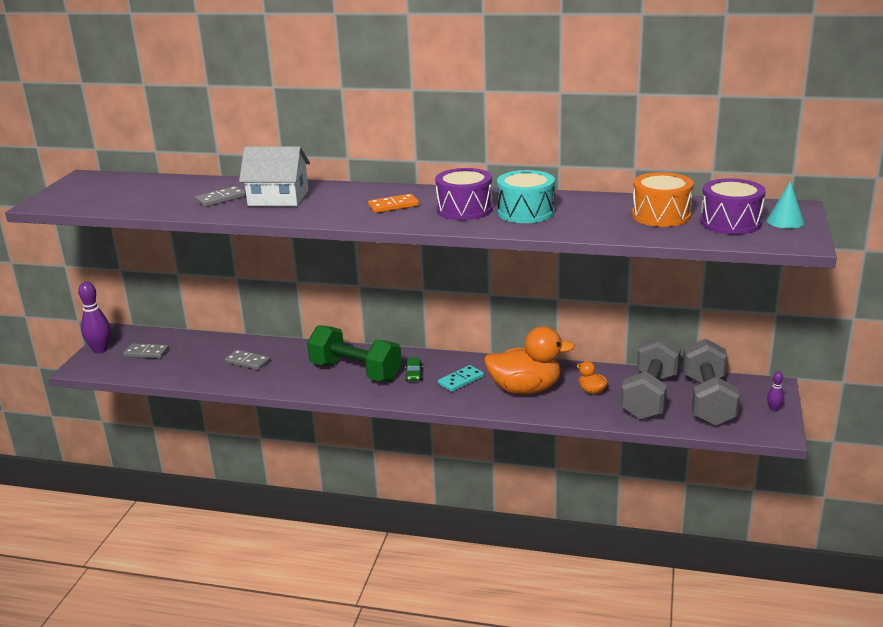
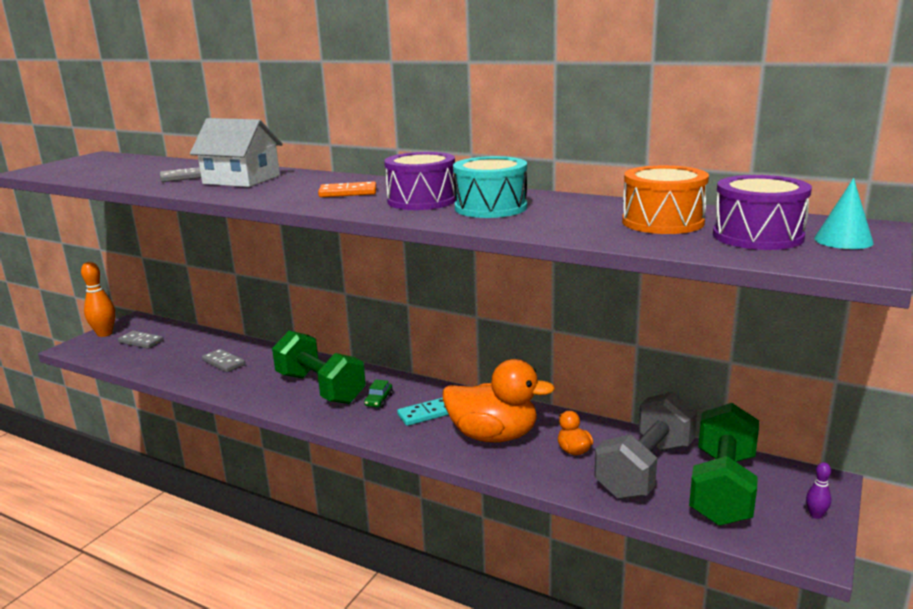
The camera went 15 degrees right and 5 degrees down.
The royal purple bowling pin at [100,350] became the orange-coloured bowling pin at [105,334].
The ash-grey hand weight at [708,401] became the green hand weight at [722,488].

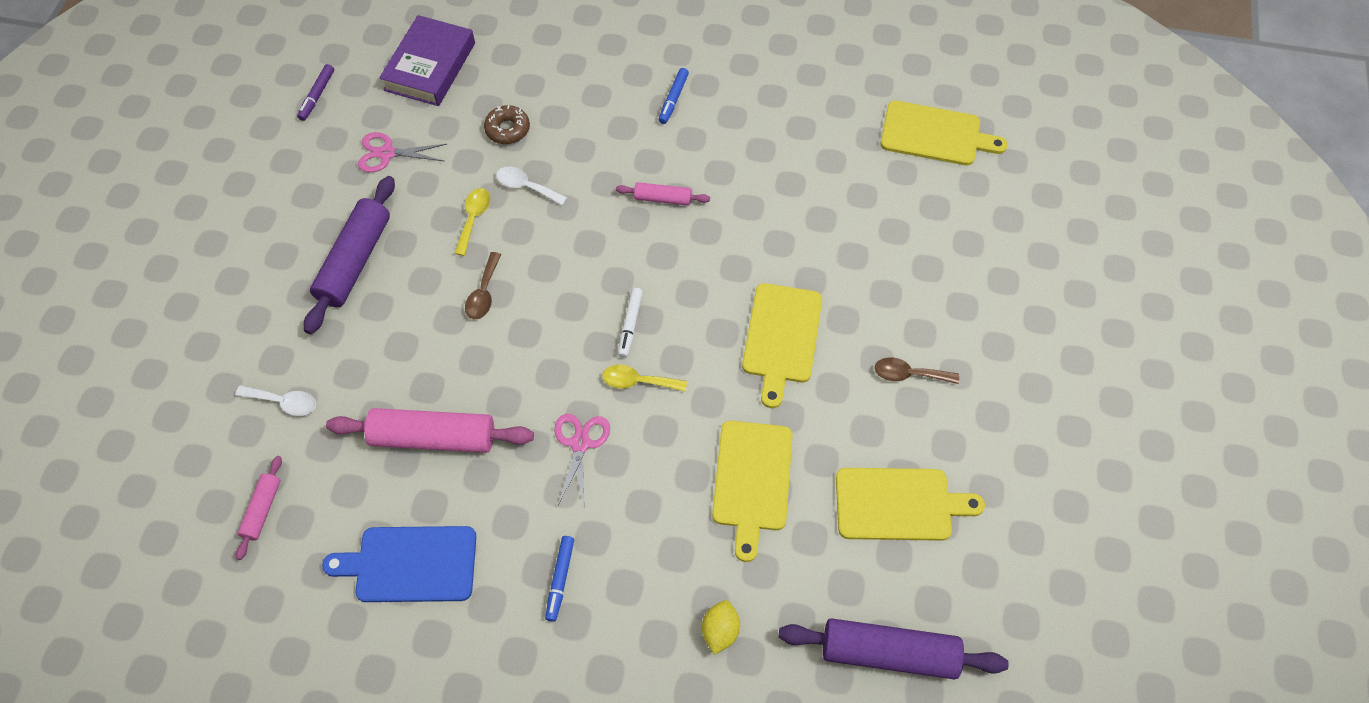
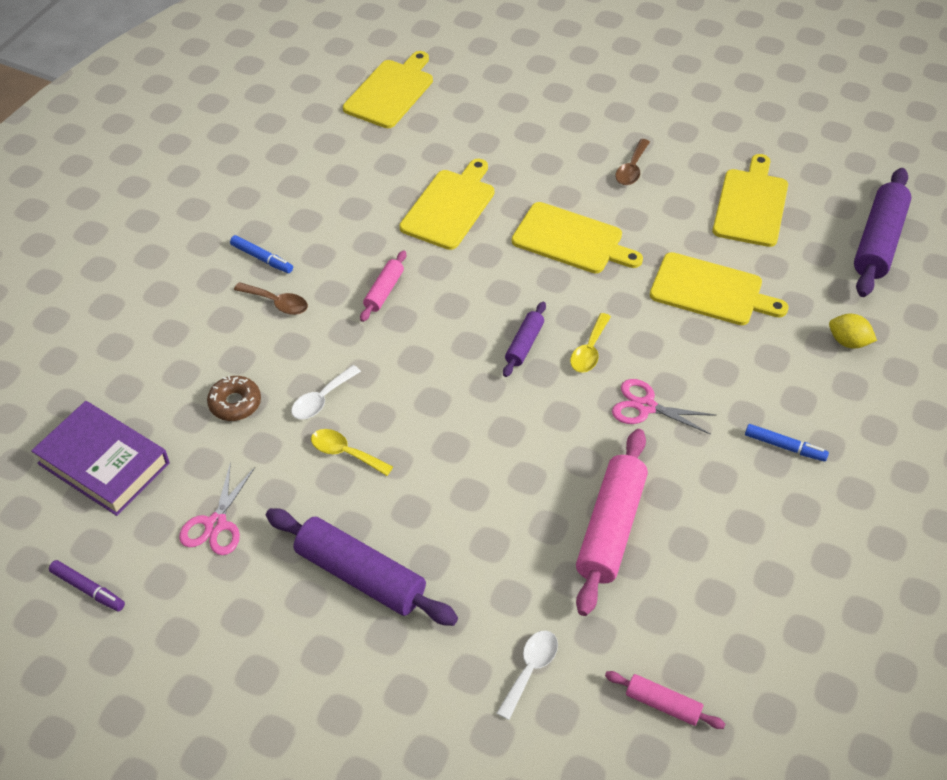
The camera went 75 degrees left and 10 degrees down.
The cobalt bread board at [411,564] disappeared.
The bright yellow bread board at [449,207] appeared.
The russet tablespoon moved from [483,293] to [277,303].
The snow-white marker at [630,325] was replaced by the royal purple pastry roller at [524,344].

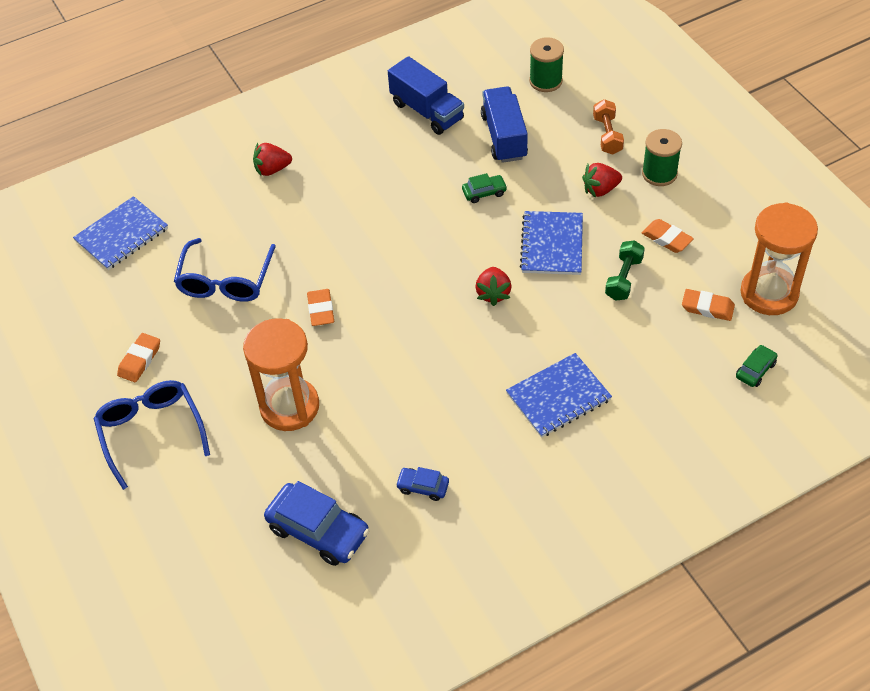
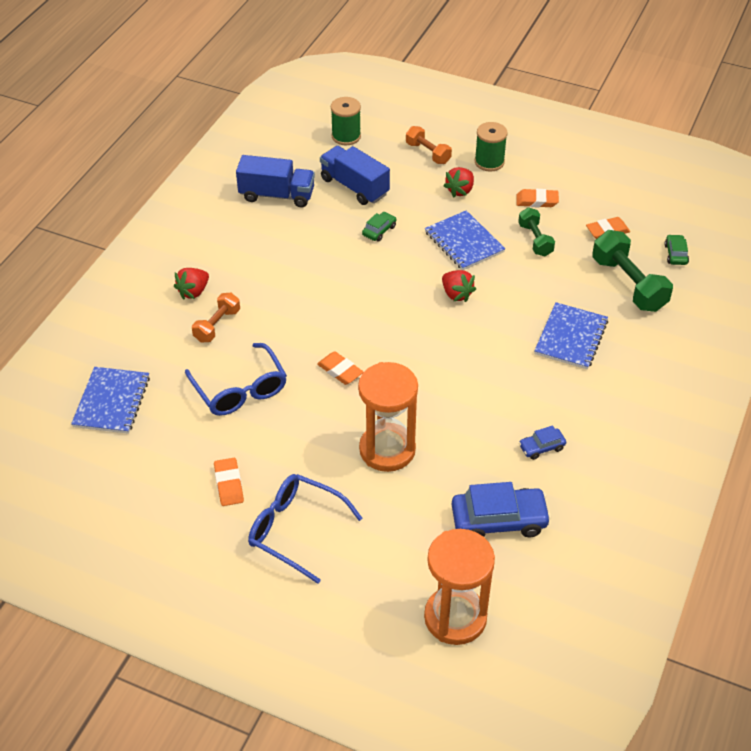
The camera went 40 degrees left and 5 degrees down.
The orange-coloured hand weight at [217,325] appeared.
The green hand weight at [628,284] appeared.
The orange-coloured sand timer moved from [769,293] to [455,617].

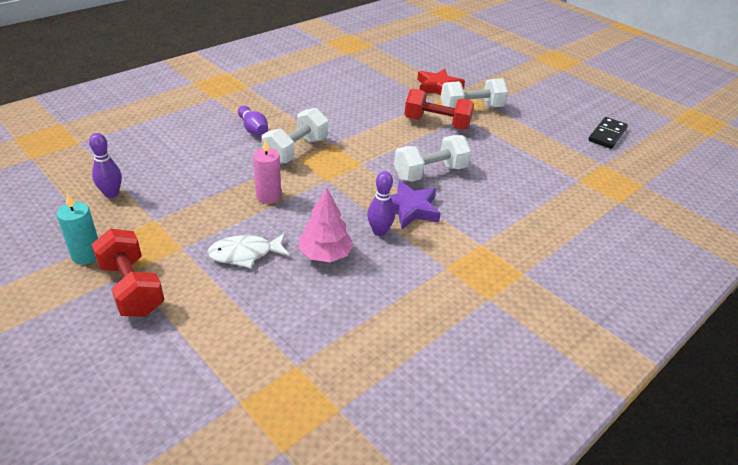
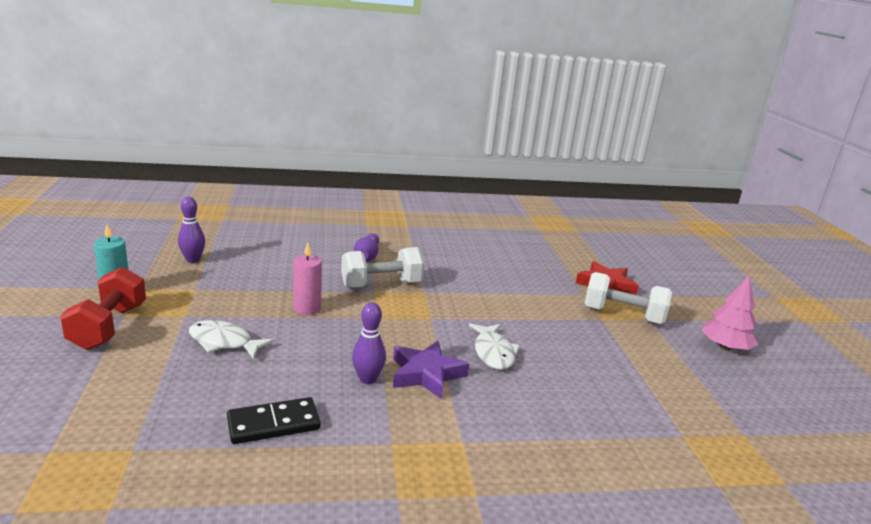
The camera went 35 degrees right and 15 degrees down.
The crimson hand weight at [437,123] disappeared.
The pink fir tree moved from [325,254] to [725,347].
The black domino piece moved from [607,135] to [273,424].
The snow-white hand weight at [430,173] was replaced by the snow-white toy fish at [493,353].

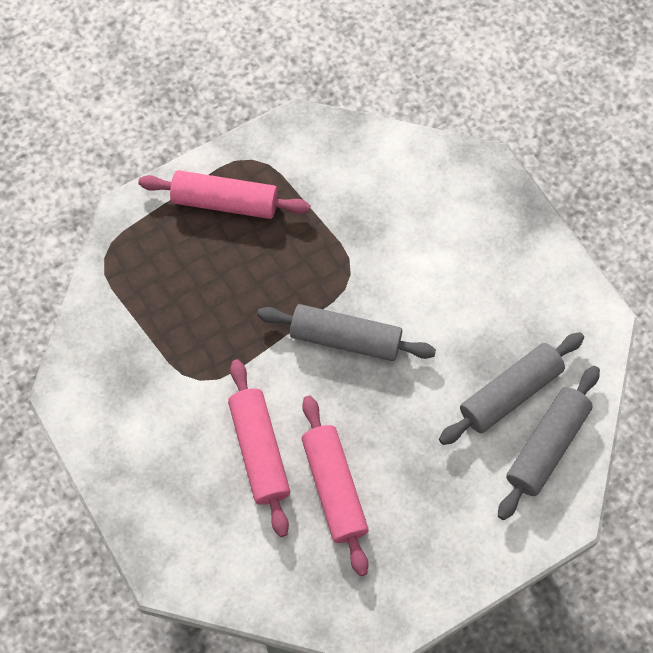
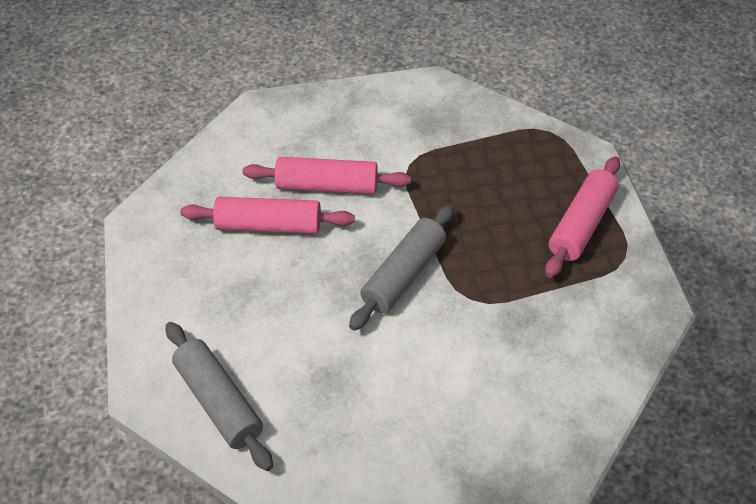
The camera went 110 degrees right and 15 degrees down.
The ash-grey pastry roller at [510,393] disappeared.

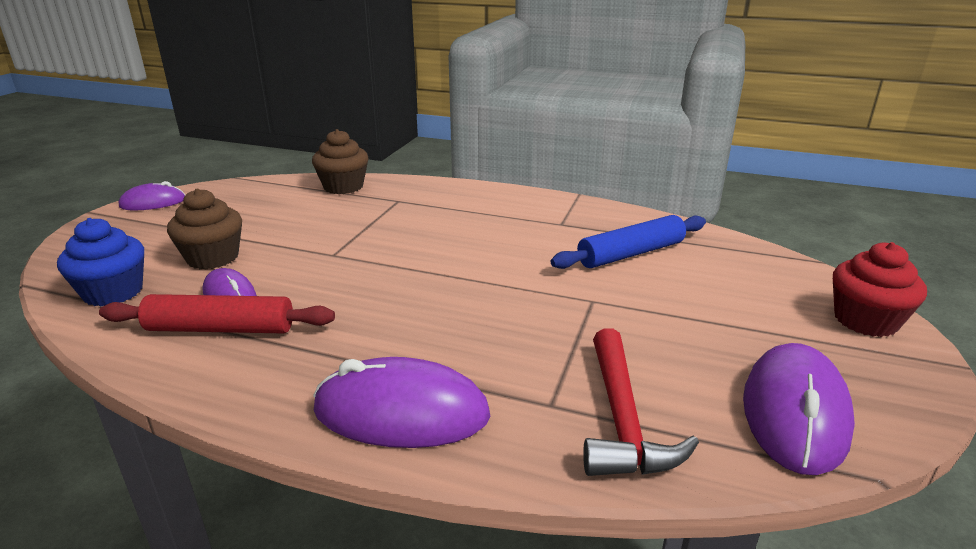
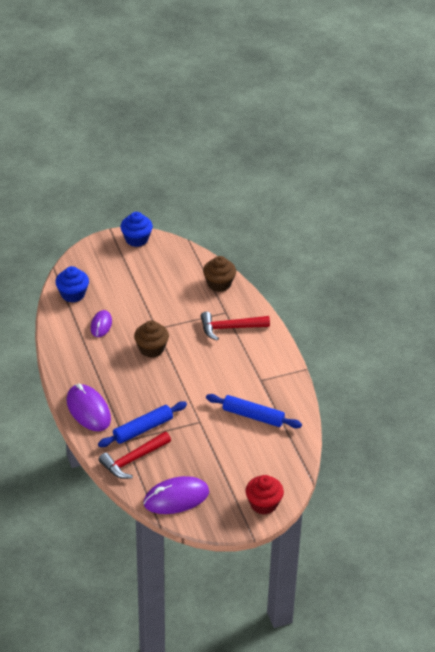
The camera went 50 degrees right and 15 degrees up.
The crimson pastry roller at [220,329] disappeared.
The cobalt pastry roller at [143,429] appeared.
The crimson carpenter's hammer at [230,328] appeared.
The russet fairy cake moved from [213,258] to [151,349].
The royal purple computer mouse at [153,203] was replaced by the cobalt fairy cake at [136,239].

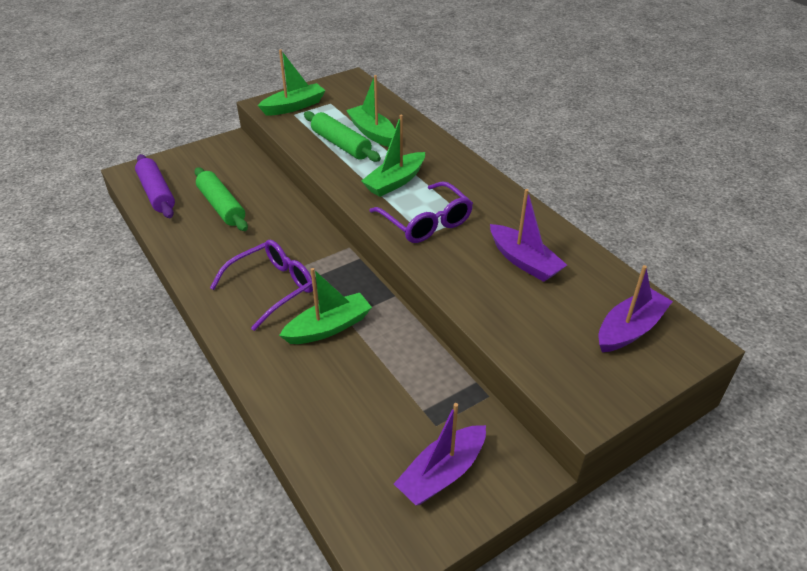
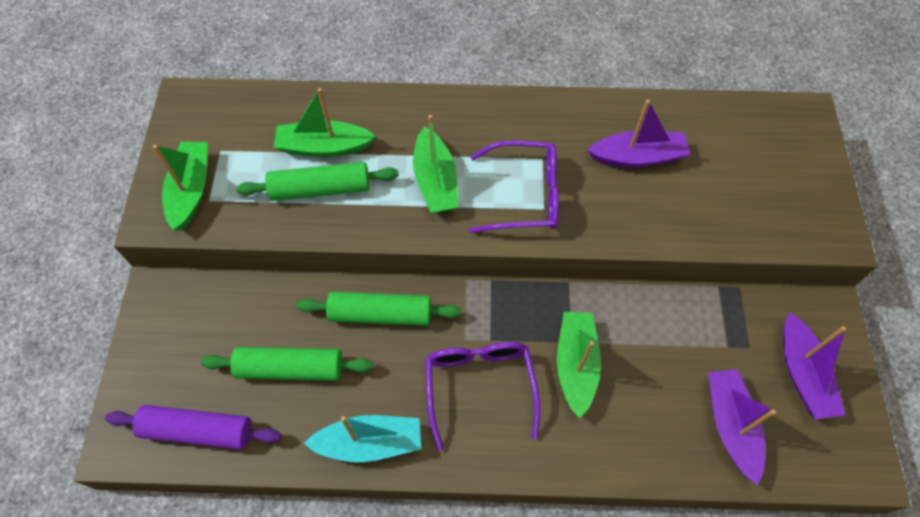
The camera went 55 degrees left and 20 degrees up.
The green pastry roller at [380,314] appeared.
The aqua sailboat at [370,442] appeared.
The royal purple sailboat moved from [630,329] to [730,425].

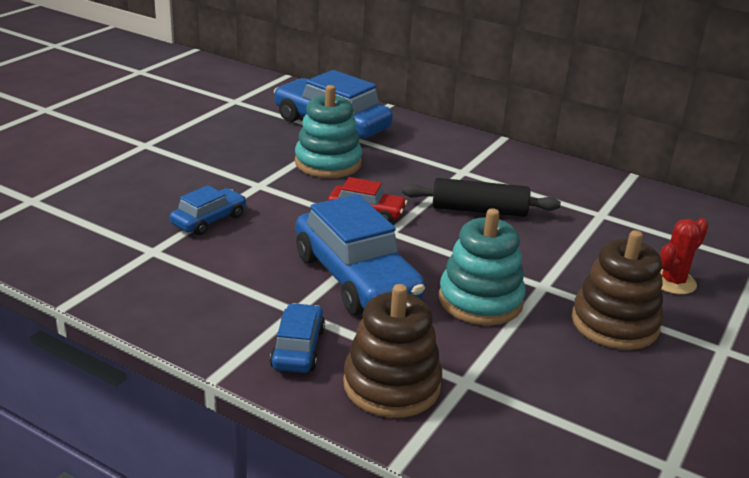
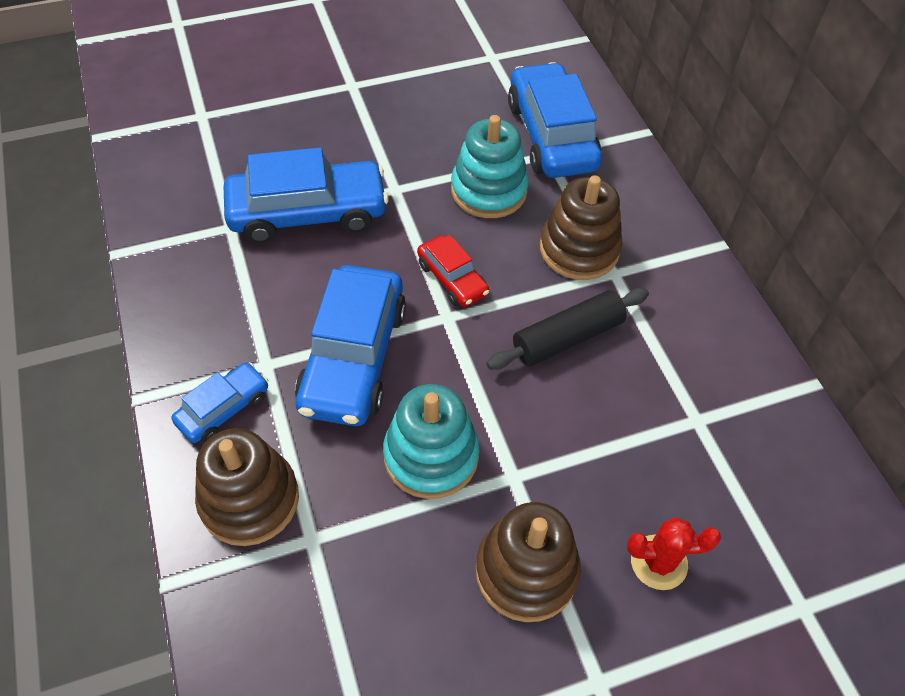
The camera went 40 degrees right and 25 degrees up.
The russet ring stacker at [579,249] appeared.
The black pastry roller at [479,210] turned 75 degrees counterclockwise.
The cobalt car at [209,220] changed to 1.92 times the size.

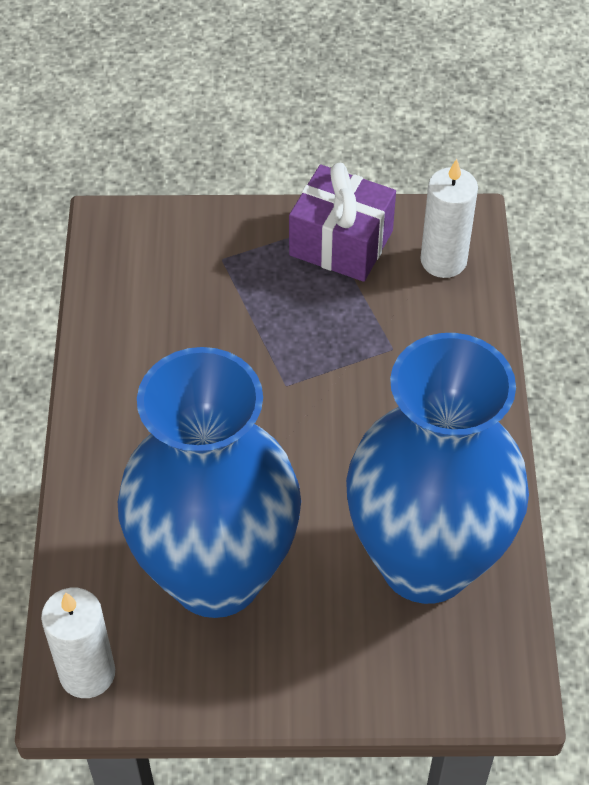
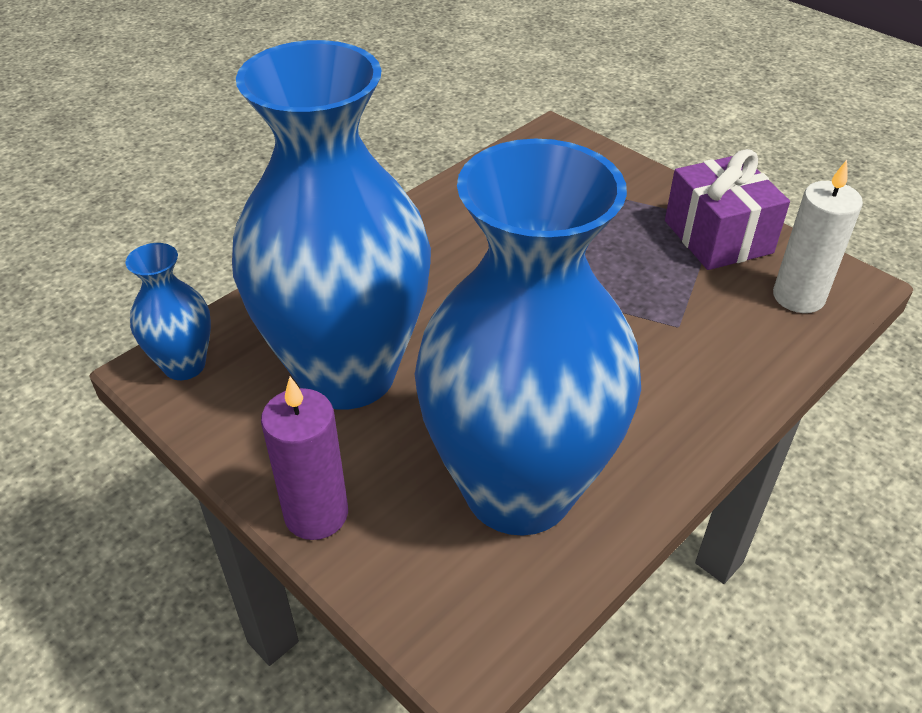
The camera went 45 degrees right and 10 degrees down.
The royal purple pillar candle at [316,514] appeared.
The snow-white pillar candle at [87,673] was replaced by the cobalt flower vase at [184,365].

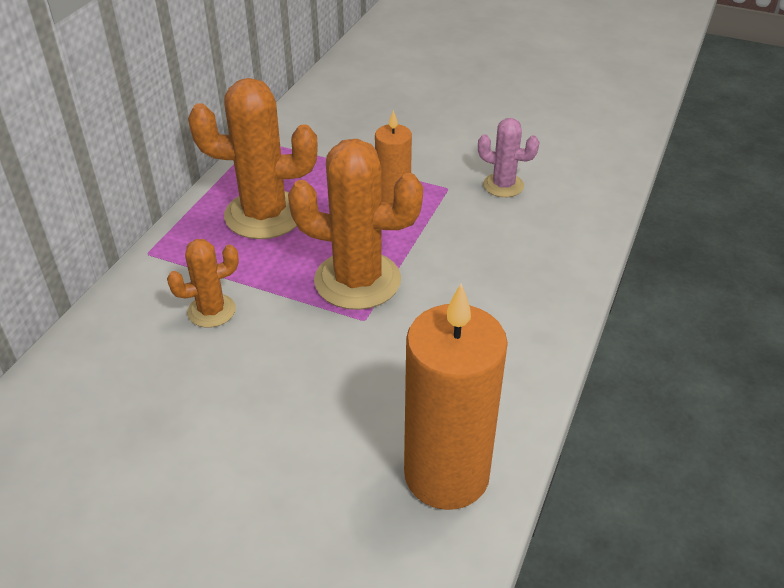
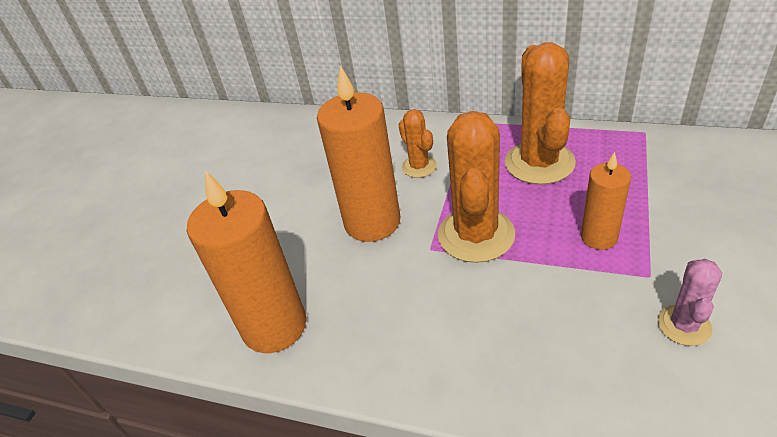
The camera went 90 degrees right and 0 degrees up.
The orange-coloured pillar candle at [372,222] appeared.

